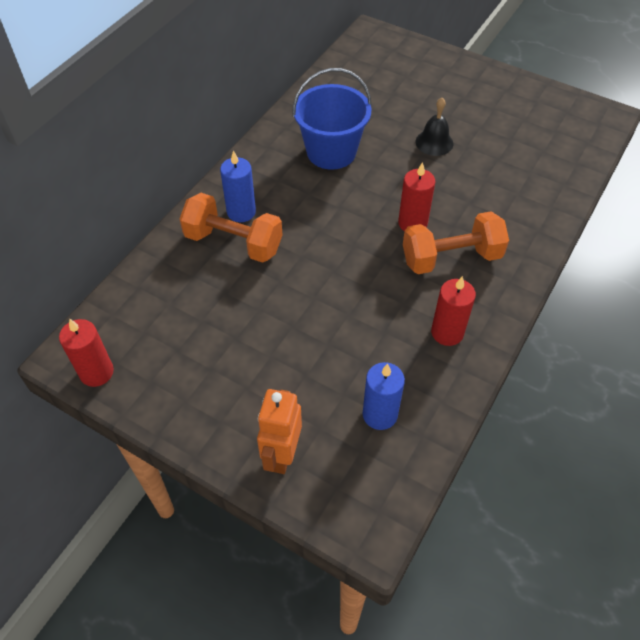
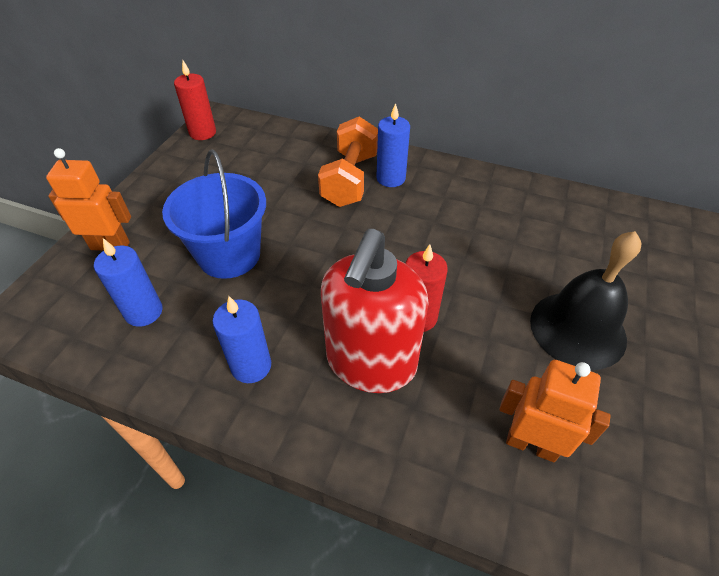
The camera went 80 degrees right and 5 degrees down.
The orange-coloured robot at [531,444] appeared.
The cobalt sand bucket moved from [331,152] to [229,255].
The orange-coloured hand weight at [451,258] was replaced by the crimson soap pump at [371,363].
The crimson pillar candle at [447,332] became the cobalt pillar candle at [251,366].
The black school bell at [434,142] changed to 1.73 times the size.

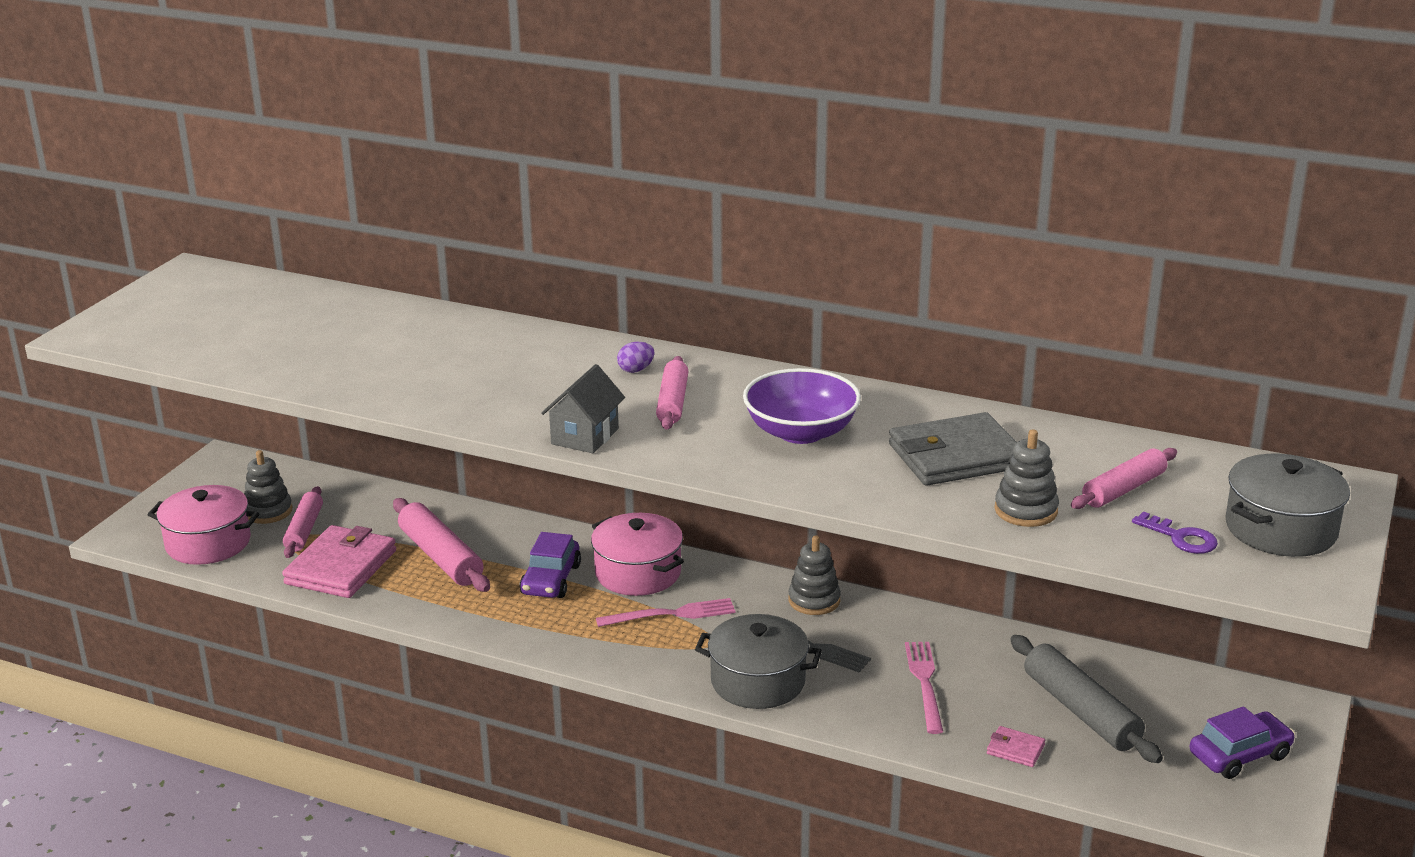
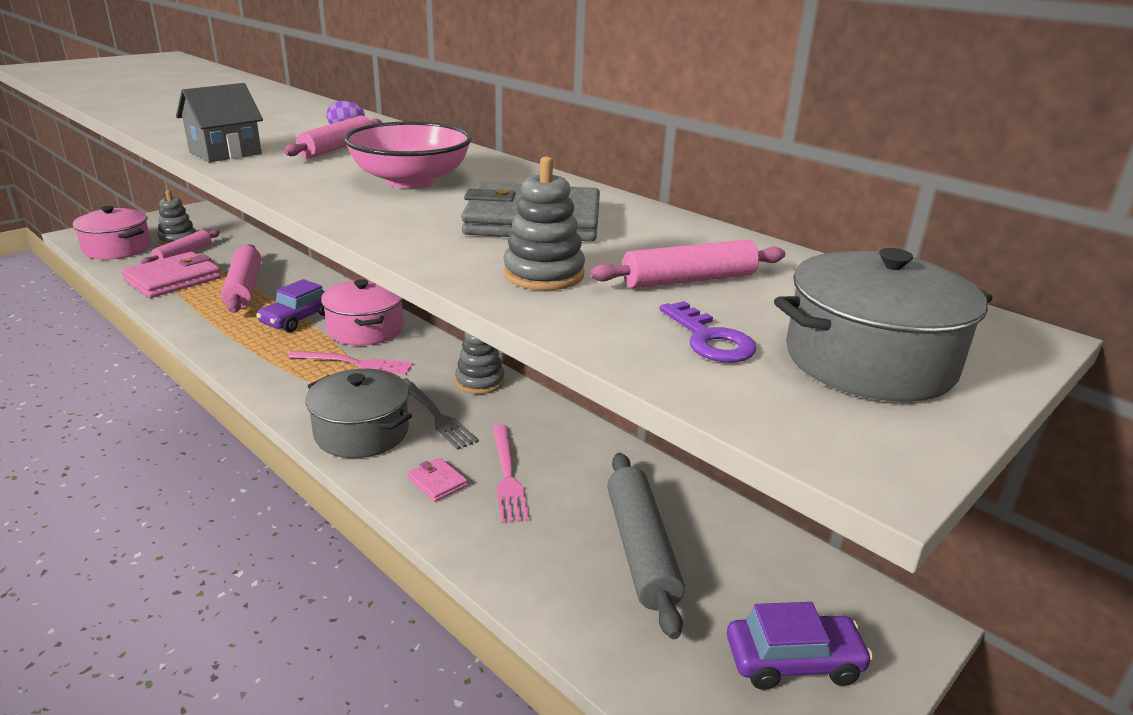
The camera went 20 degrees right and 0 degrees up.
The pink billfold moved from [1015,749] to [437,482].
The royal purple bowl at [801,432] became the pink bowl at [411,181].
The pink fork at [925,683] turned 150 degrees clockwise.

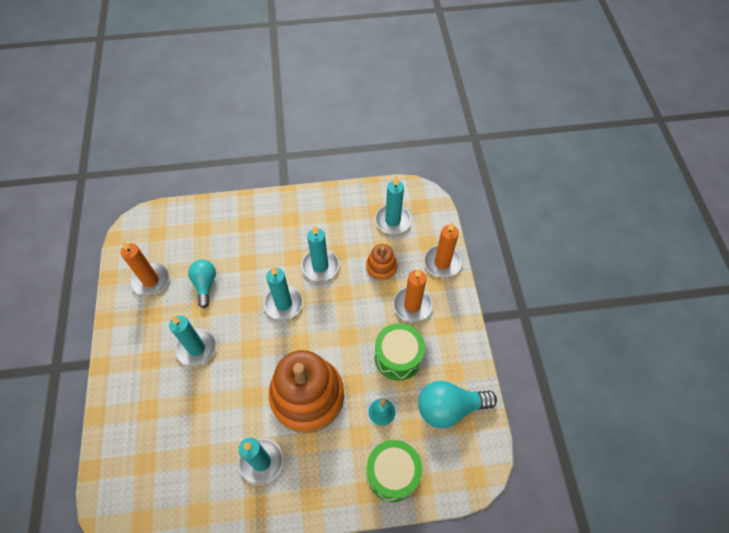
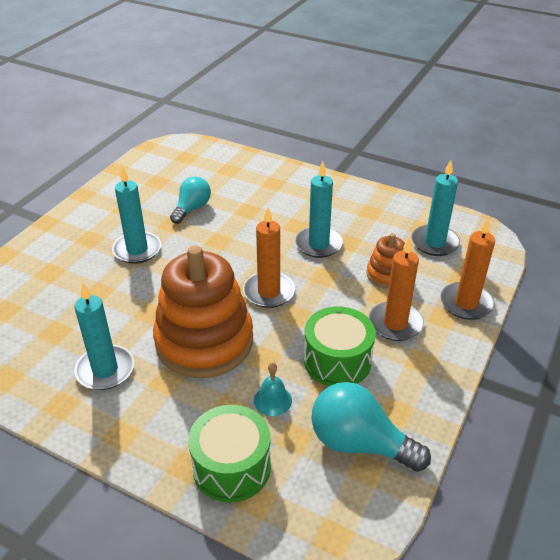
The camera went 35 degrees right and 20 degrees down.
The aqua pillar candle at [283,303] disappeared.
The orange-coloured pillar candle moved from [150,280] to [269,292].

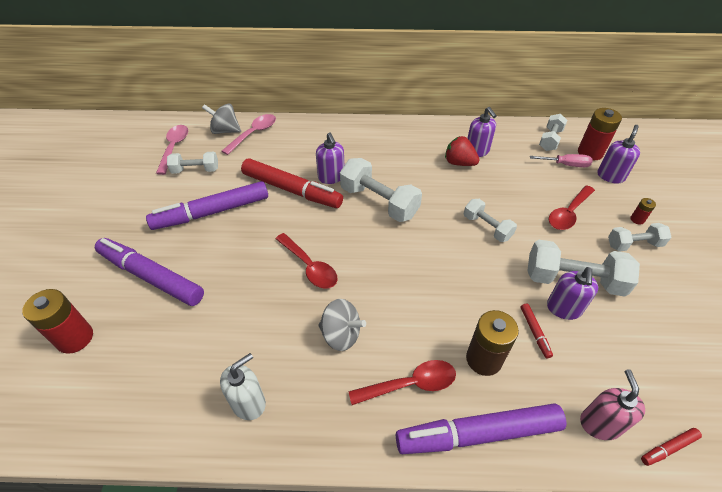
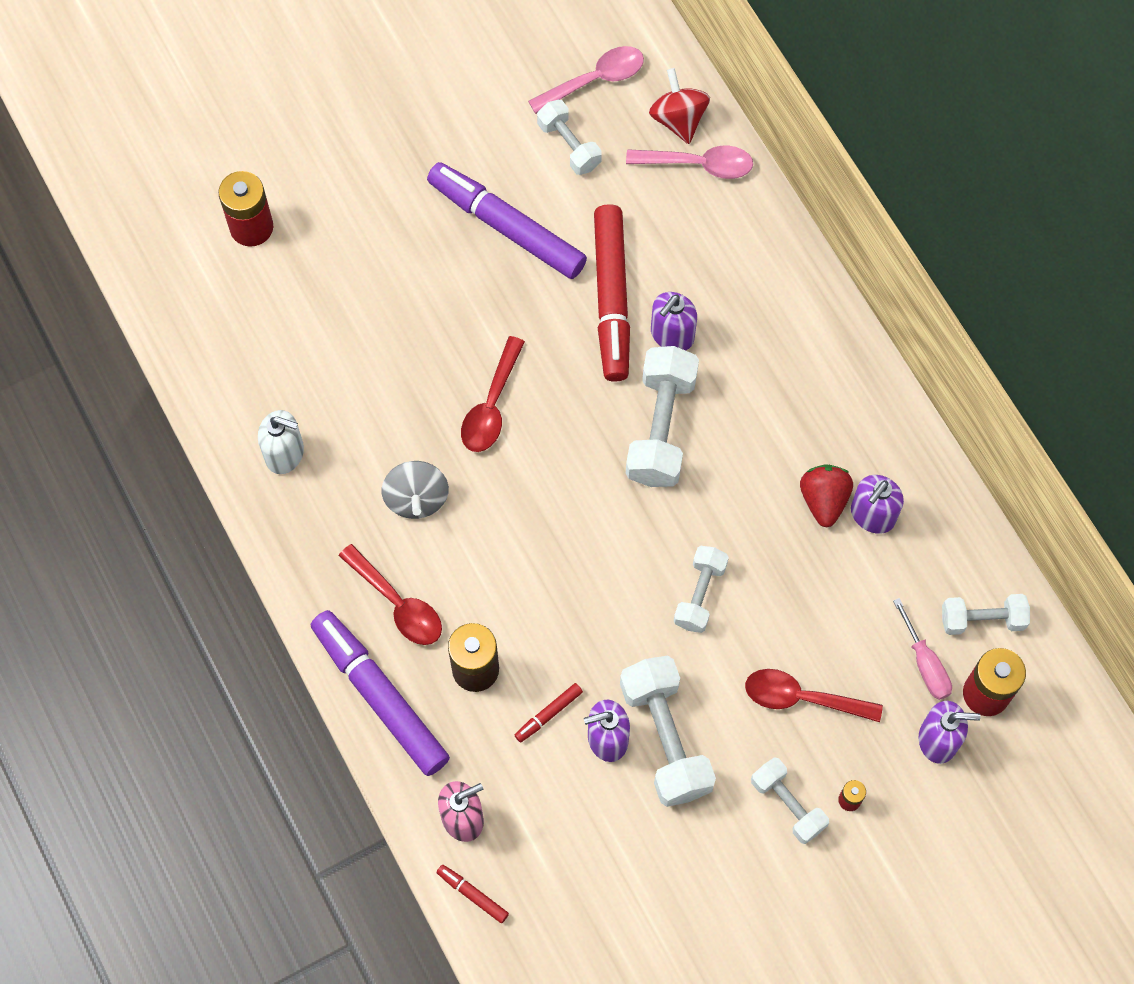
The camera went 60 degrees right and 20 degrees up.
The royal purple marker at [151,277] disappeared.
The ash-grey spinning top at [225,131] became the crimson spinning top at [678,119].

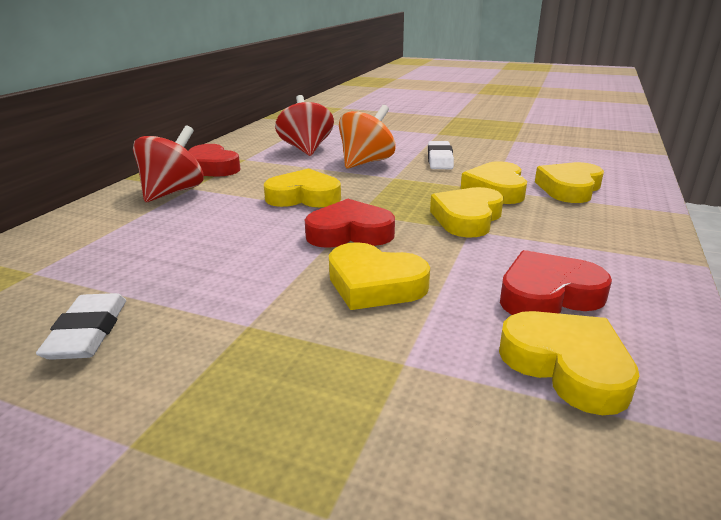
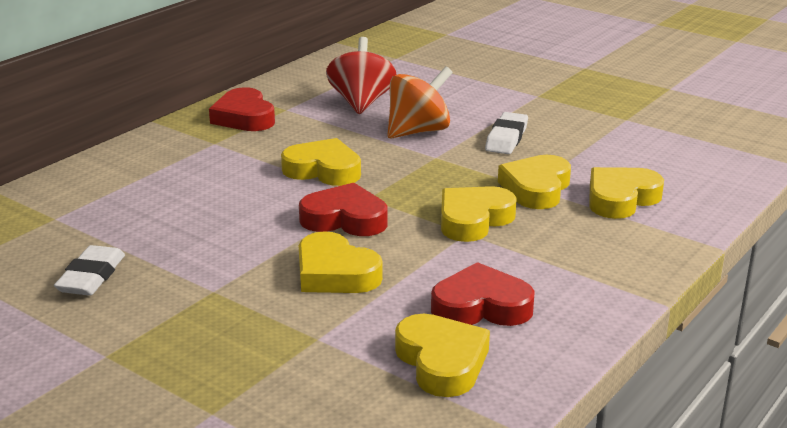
The camera went 15 degrees right and 0 degrees up.
The crimson spinning top at [173,192] disappeared.

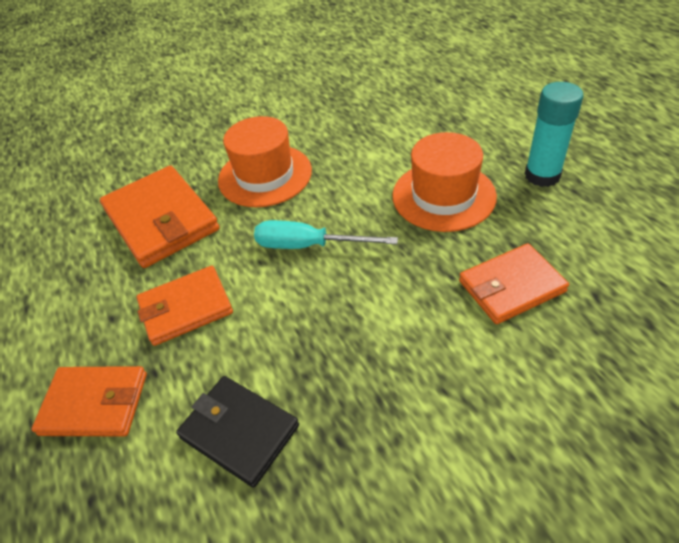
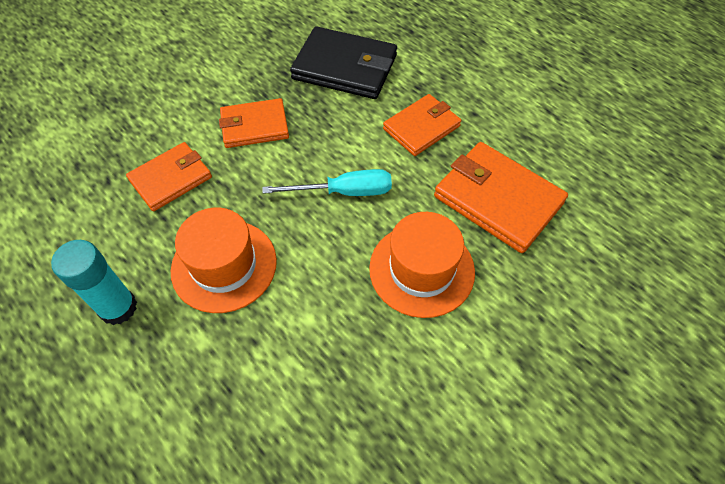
The camera went 160 degrees right and 10 degrees up.
The orange-coloured billfold moved from [95,404] to [254,126].
The black billfold at [239,431] changed to 1.53 times the size.

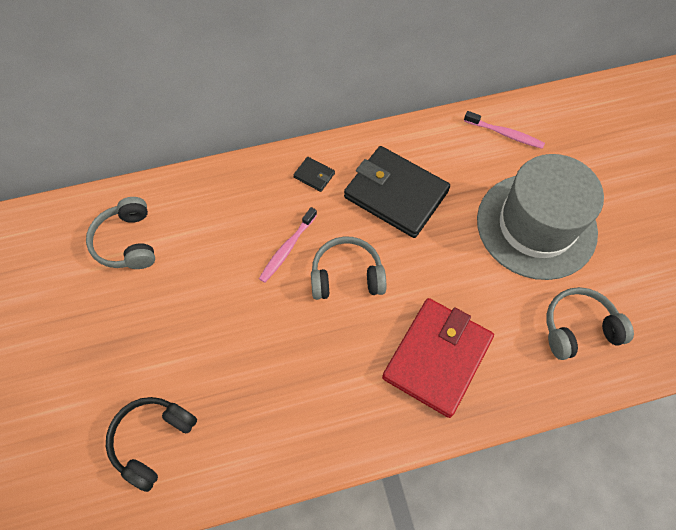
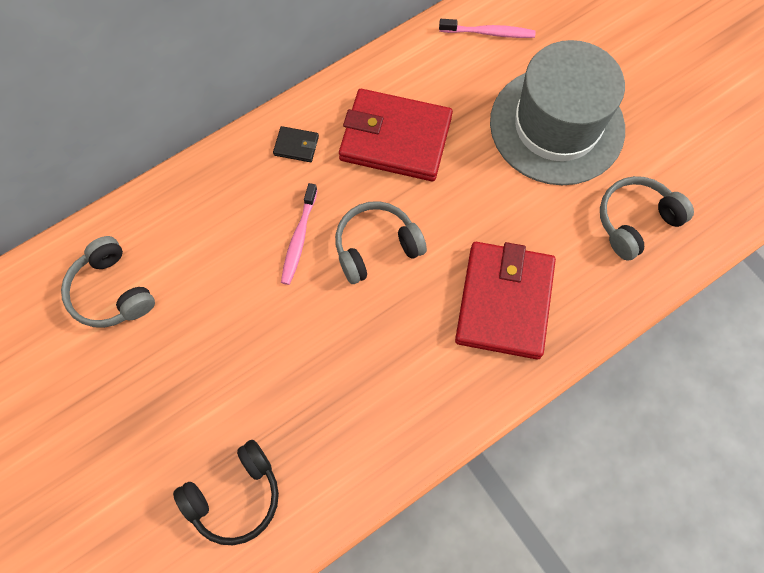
The camera went 20 degrees left and 5 degrees up.
The black billfold at [396,194] became the crimson billfold at [395,139].
The black headset at [152,440] turned 135 degrees counterclockwise.

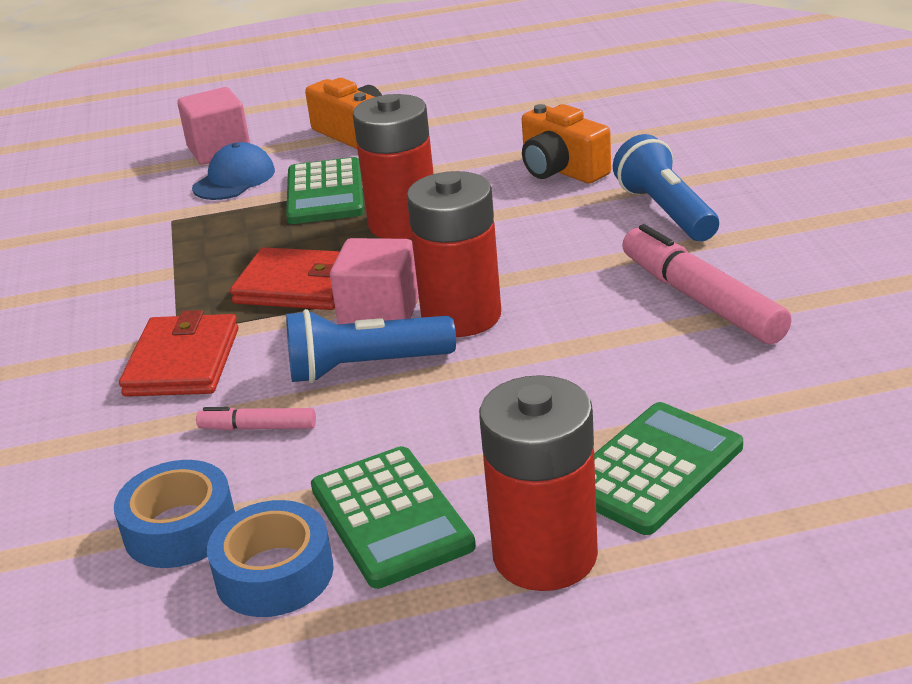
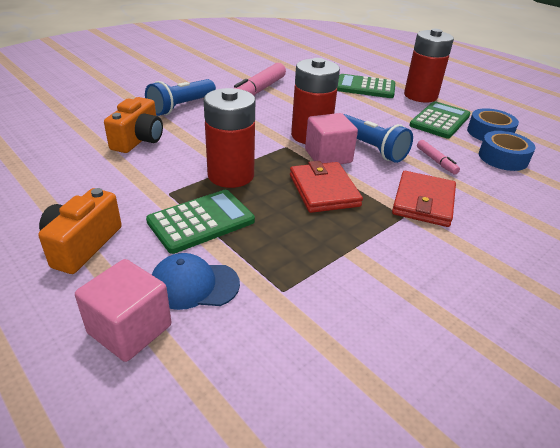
The camera went 125 degrees left and 5 degrees up.
The crimson billfold at [183,362] turned 45 degrees counterclockwise.

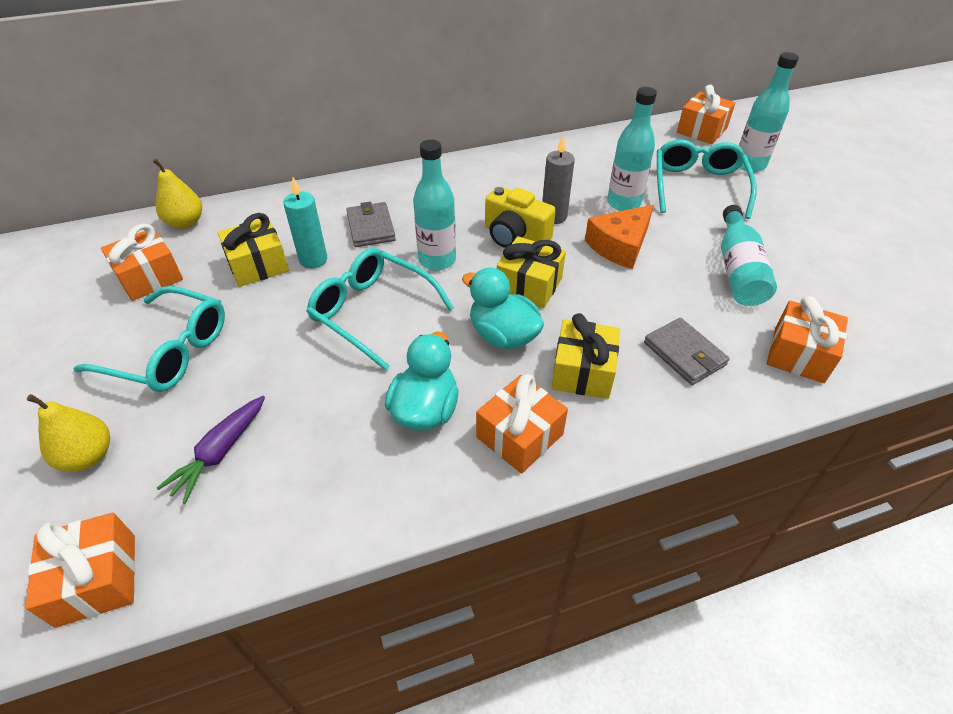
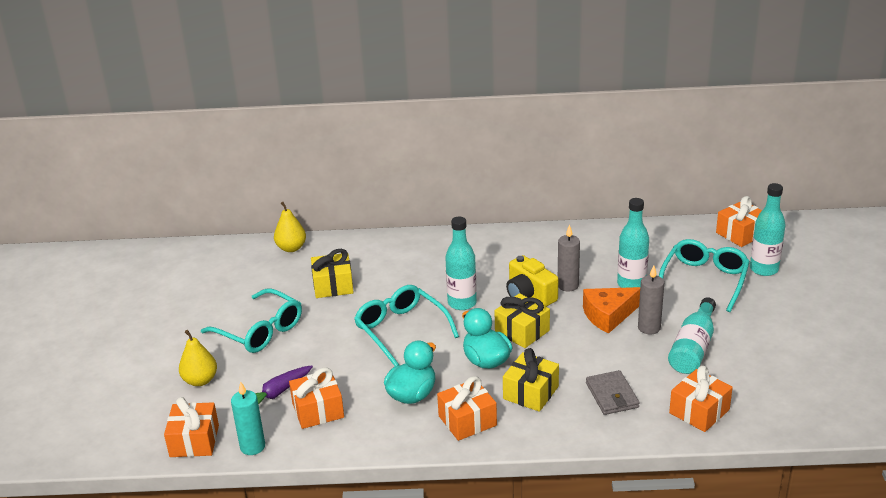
The camera went 20 degrees right and 15 degrees down.
The ash-grey billfold at [371,227] disappeared.
The ash-grey pillar candle at [649,328] appeared.
The orange-coloured wrapped gift moved from [149,277] to [318,410].
The aqua pillar candle moved from [313,260] to [252,447].

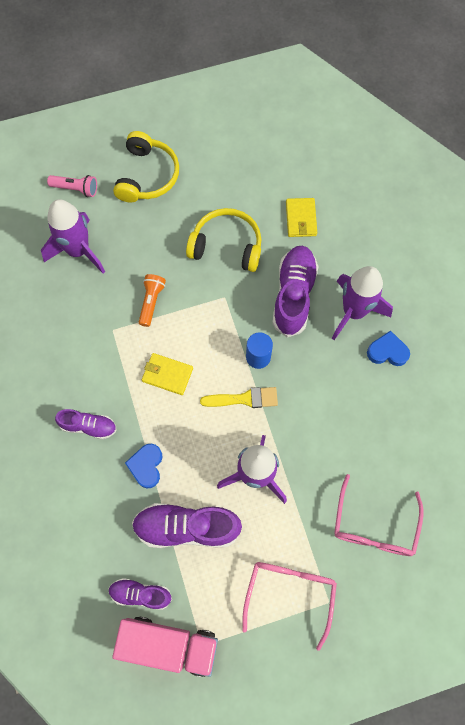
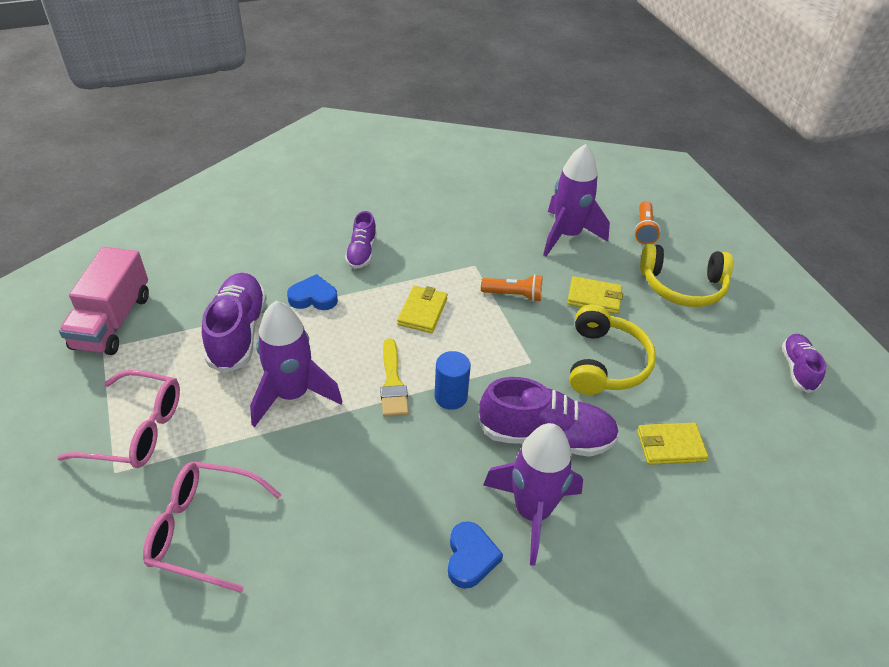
The camera went 85 degrees right and 25 degrees down.
The bright yellow billfold at [594,297] appeared.
The royal purple lace-up shoe moved from [140,594] to [797,369].
The pink pocket torch at [76,189] became the orange-coloured pocket torch at [644,230].

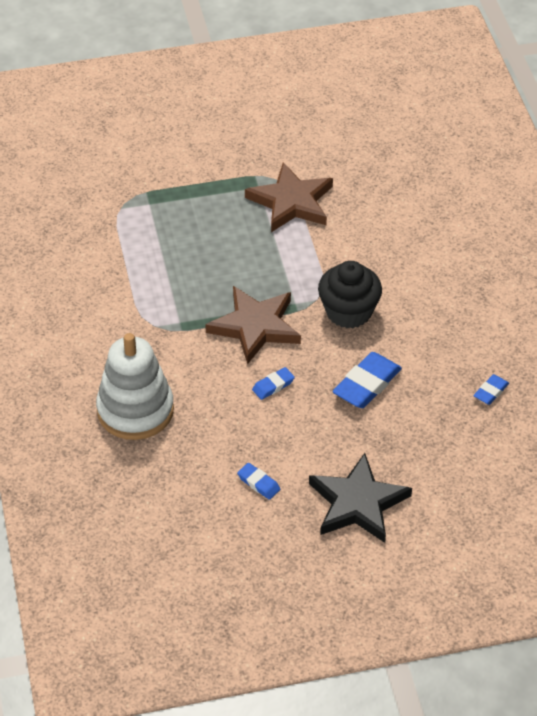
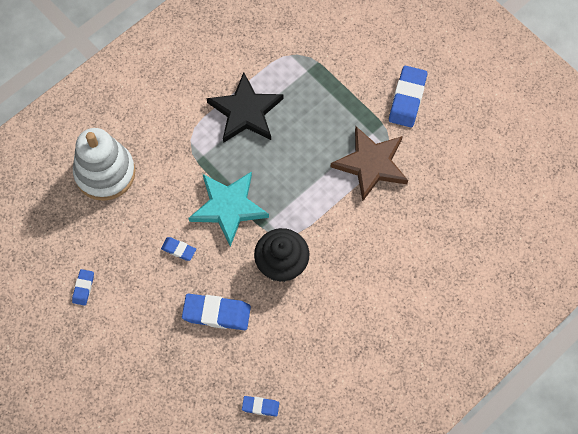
The camera went 60 degrees right and 20 degrees up.
The cobalt eraser at [407,99] appeared.
The black star moved from [357,503] to [245,112].
The russet star at [255,326] became the aqua star at [228,207].

